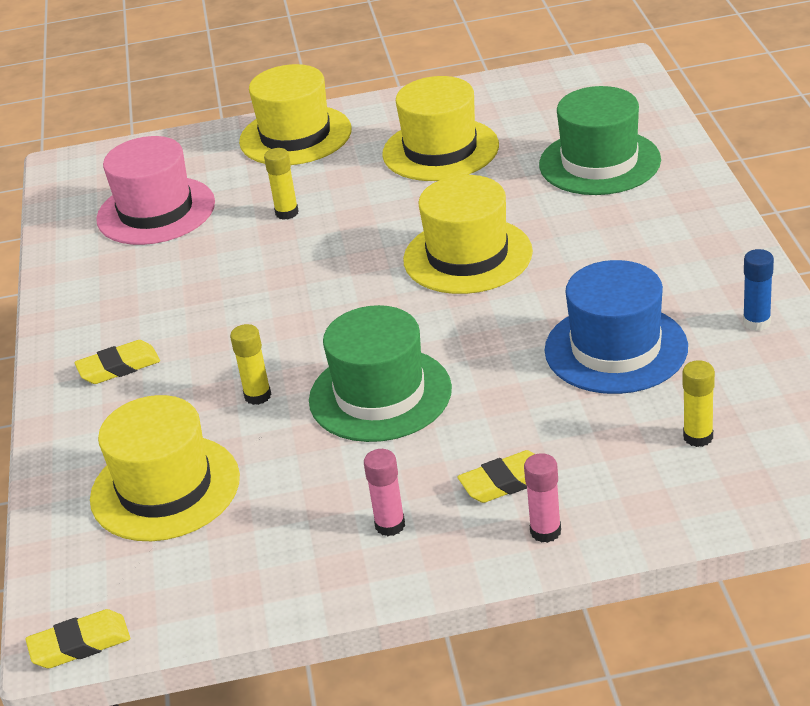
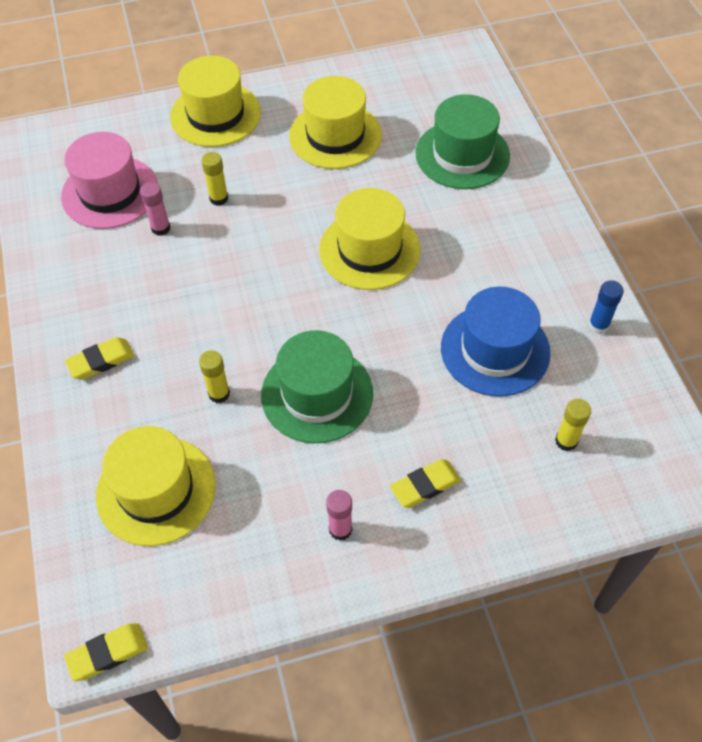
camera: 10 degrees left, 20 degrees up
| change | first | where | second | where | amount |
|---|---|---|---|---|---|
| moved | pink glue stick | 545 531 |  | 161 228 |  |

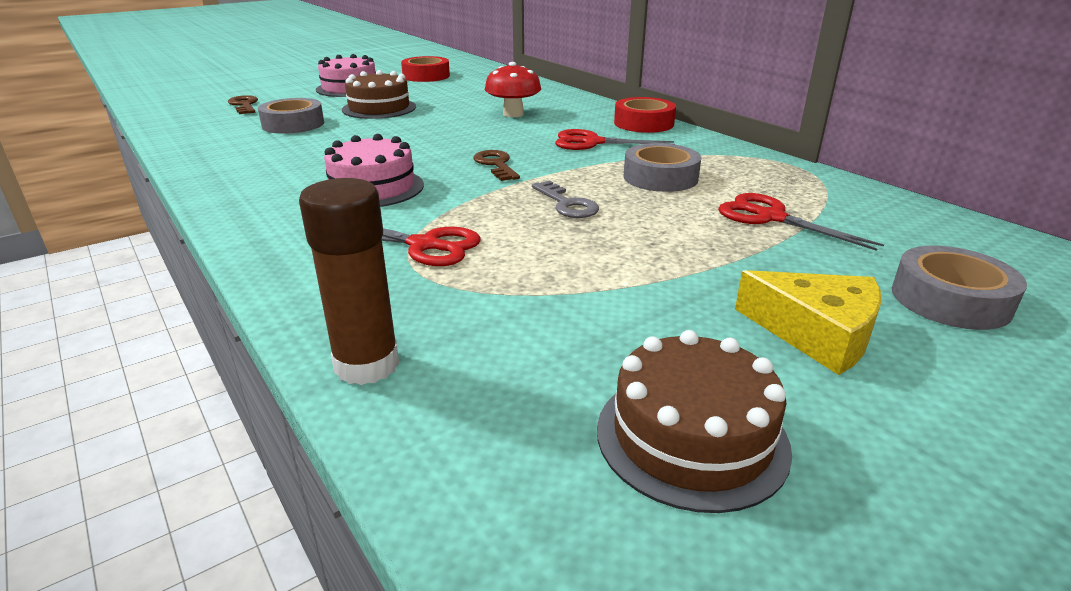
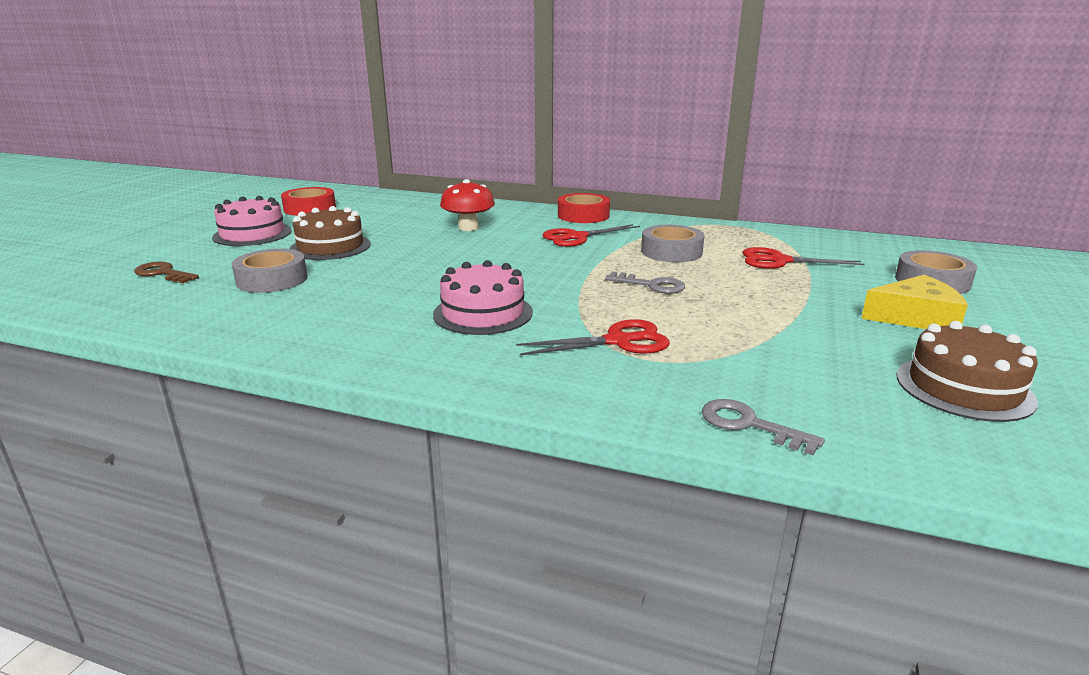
camera: 35 degrees left, 5 degrees down
| change | first | where | second | where | amount |
|---|---|---|---|---|---|
| replaced | brown glue stick | 367 364 | grey key | 749 425 |  |
| removed | brown key | 496 165 |  |  |  |

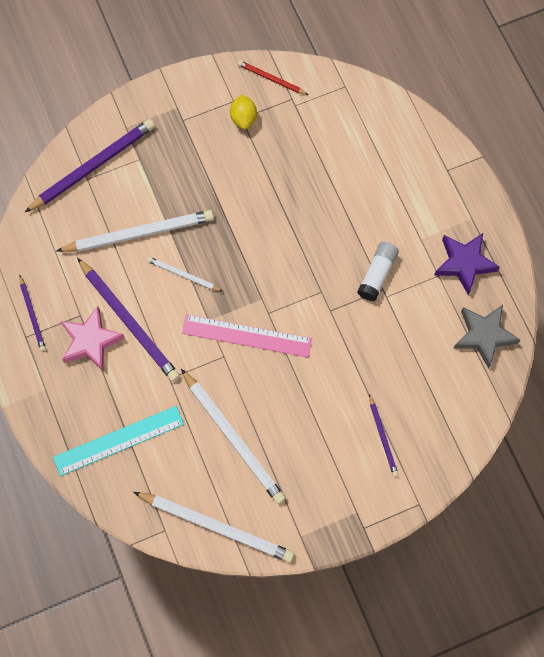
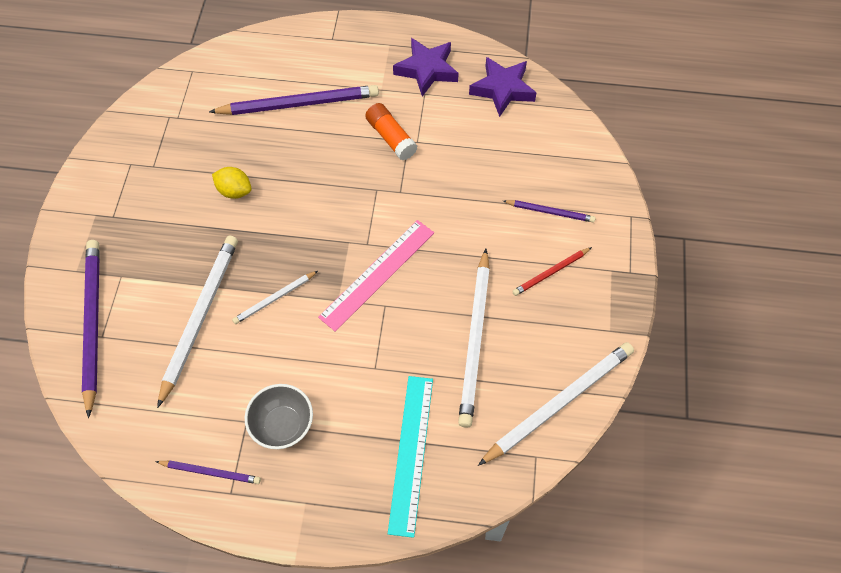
camera: 60 degrees left, 10 degrees down
| change | first | where | second | where | amount |
|---|---|---|---|---|---|
| replaced | pink star | 91 341 | grey bowl | 283 425 |  |
| moved | purple pencil | 129 321 |  | 299 104 |  |
| turned | white pencil | 233 438 |  | 475 339 | 105 degrees clockwise |
| moved | yellow lemon | 243 118 |  | 234 191 |  |
| moved | red pencil | 271 79 |  | 551 273 |  |
| recoloured | white glue stick | 377 274 | orange glue stick | 391 137 |  |
| recoloured | grey star | 484 336 | purple star | 502 89 |  |

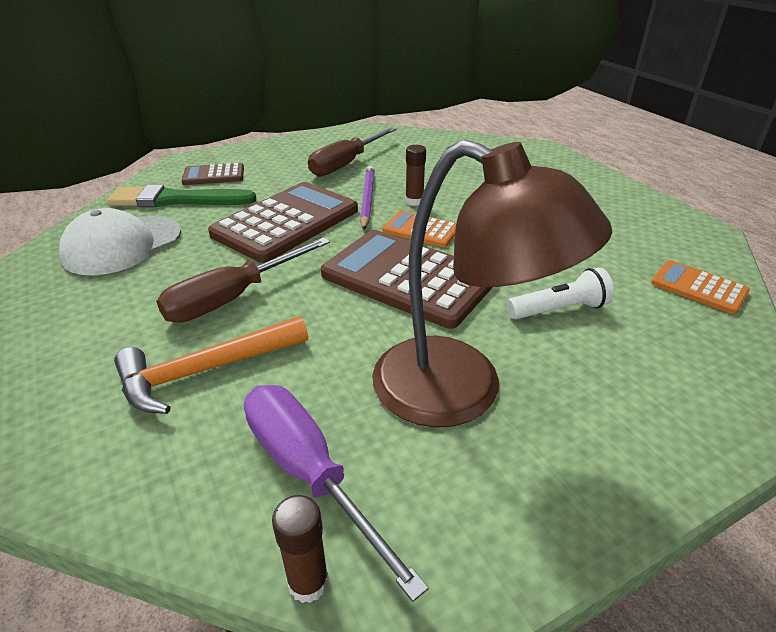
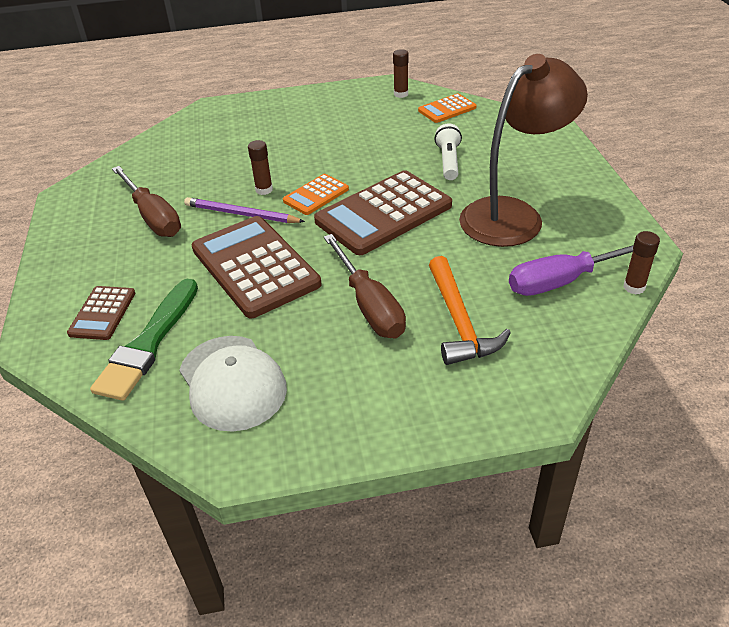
camera: 70 degrees left, 5 degrees up
| change | first | where | second | where | amount |
|---|---|---|---|---|---|
| added |  |  | brown glue stick | 401 94 |  |

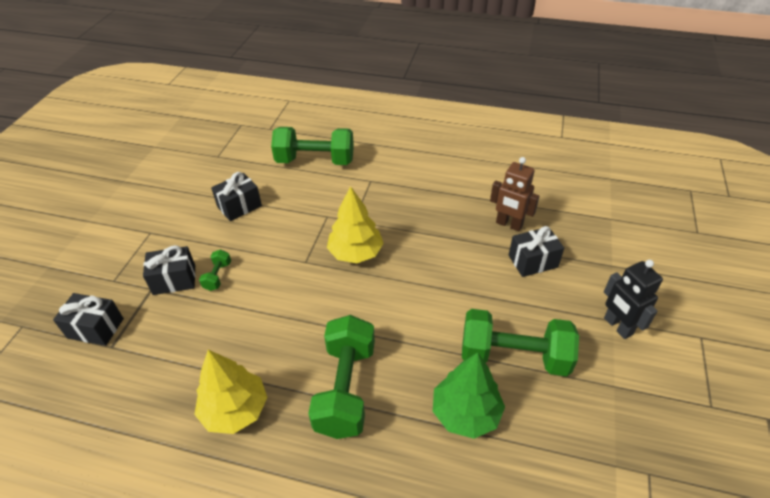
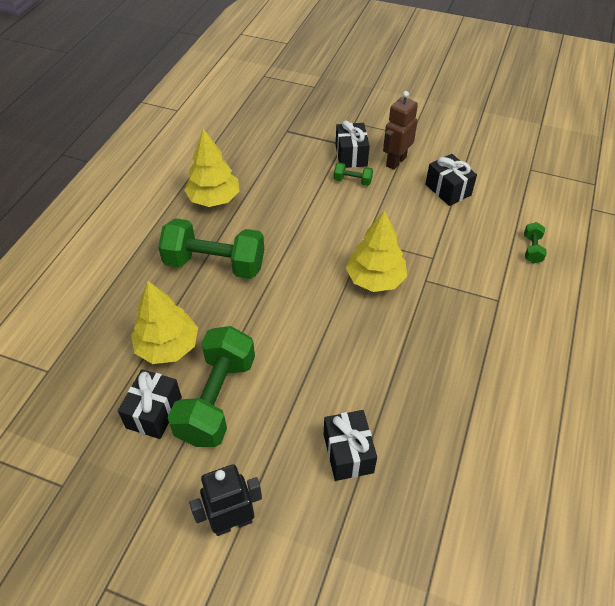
camera: 95 degrees right, 5 degrees up
| change | first | where | second | where | amount |
|---|---|---|---|---|---|
| moved | black gift | 95 328 |  | 154 412 |  |
| resized | green dumbbell | 315 161 |  | 532 249 | x0.43 |
| recoloured | green tree | 465 412 | yellow tree | 168 346 |  |
| moved | brown robot | 509 224 |  | 396 161 |  |

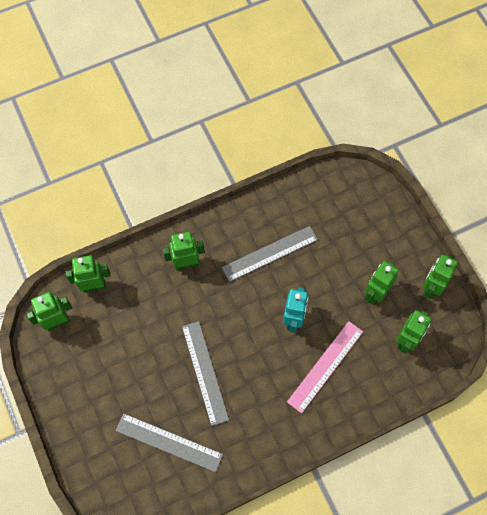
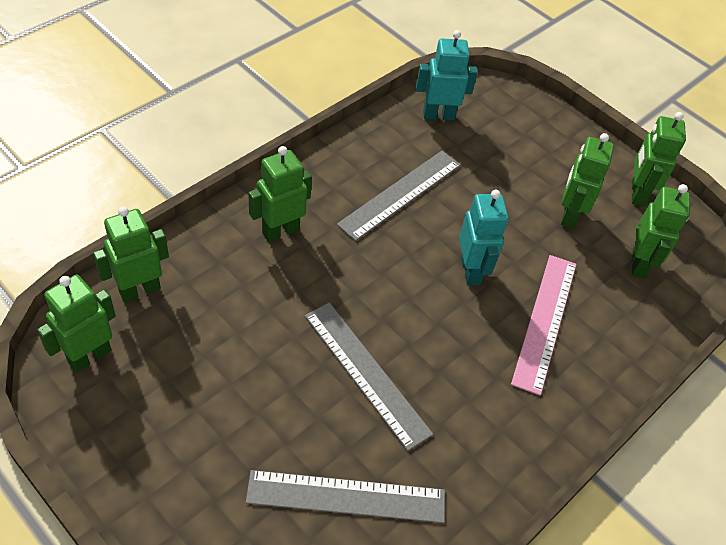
camera: 25 degrees left, 15 degrees down
| change | first | where | second | where | amount |
|---|---|---|---|---|---|
| added |  |  | turquoise robot | 438 115 |  |

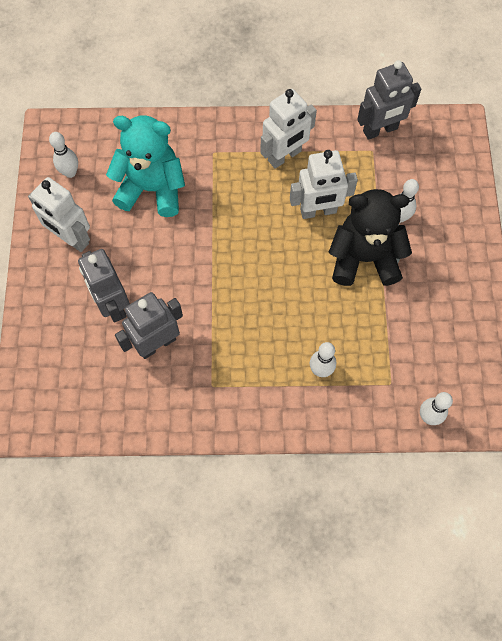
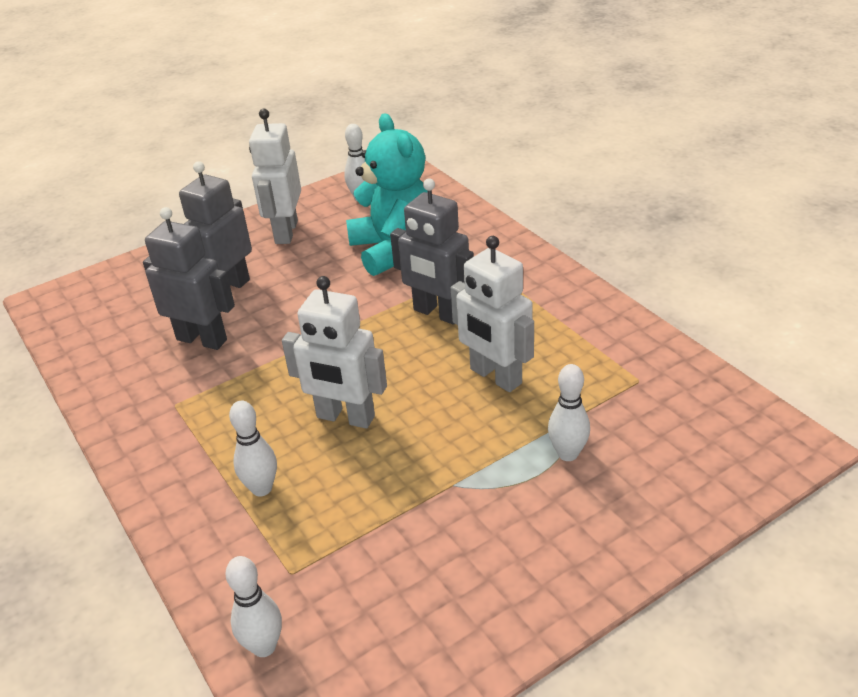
camera: 60 degrees right, 30 degrees down
| change | first | where | second | where | amount |
|---|---|---|---|---|---|
| moved | white robot | 285 156 |  | 345 417 |  |
| removed | black teddy bear | 364 258 |  |  |  |
| moved | grey robot | 380 130 |  | 438 313 |  |

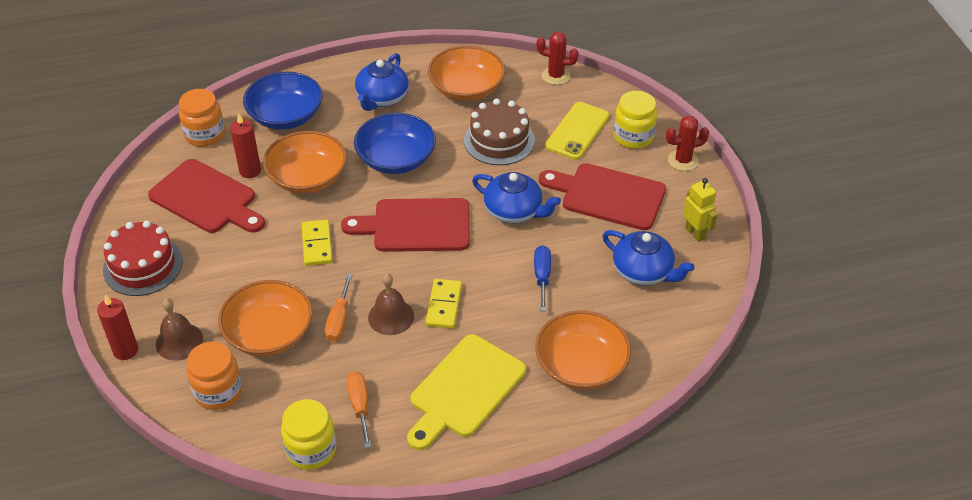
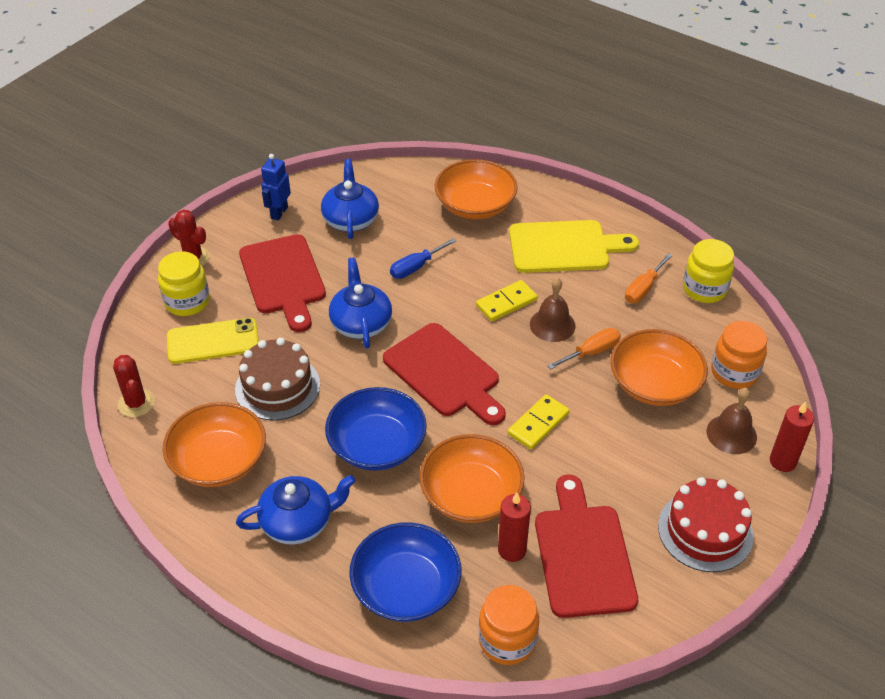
camera: 130 degrees left, 0 degrees up
| change | first | where | second | where | amount |
|---|---|---|---|---|---|
| recoloured | yellow robot | 695 233 | blue robot | 279 213 |  |

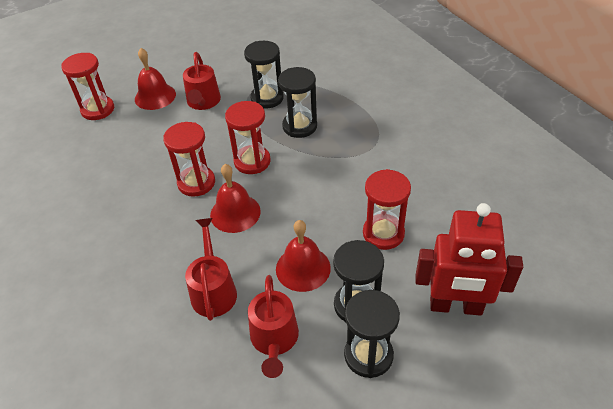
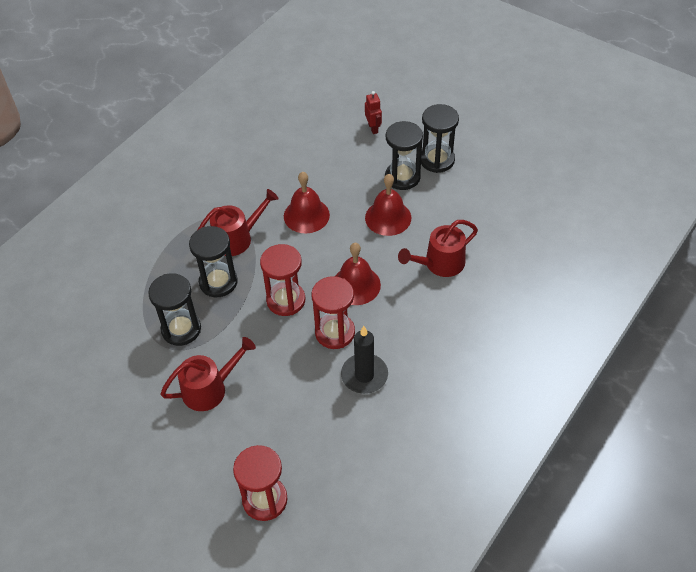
camera: 115 degrees left, 5 degrees up
| change | first | where | second | where | amount |
|---|---|---|---|---|---|
| moved | red bell | 155 96 |  | 306 215 |  |
| moved | red watering can | 274 340 |  | 237 238 |  |
| removed | red hourglass | 383 233 |  |  |  |
| resized | red robot | 455 306 |  | 373 128 | x0.43 |
| added |  |  | black candle | 364 375 |  |

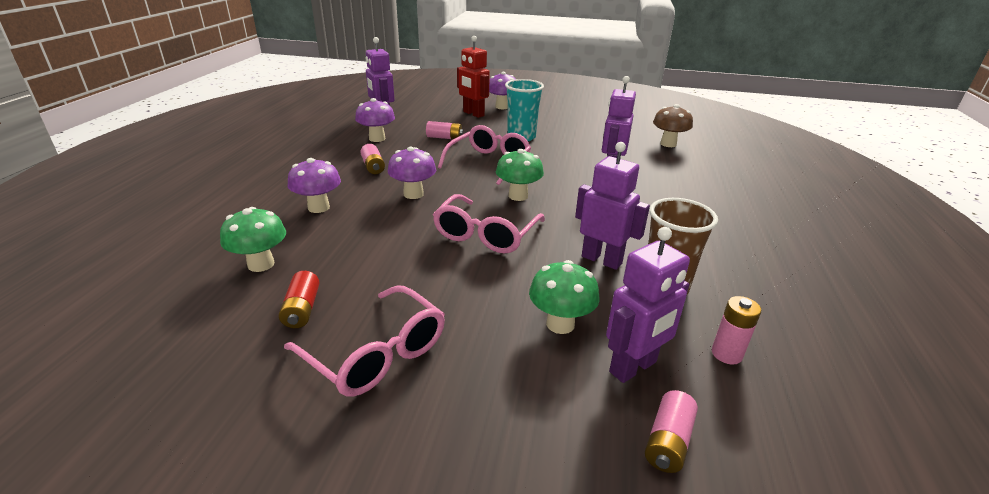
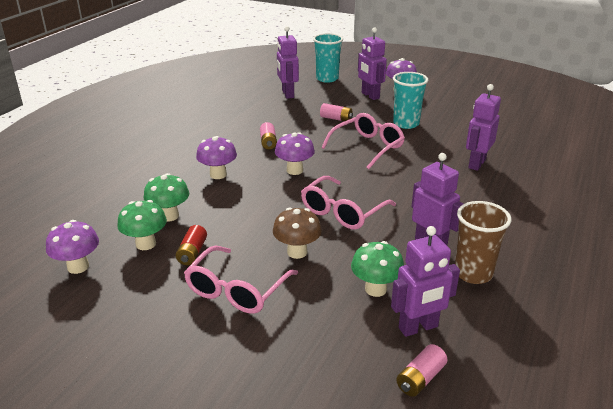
camera: 15 degrees right, 0 degrees up
| change | first | where | second | where | amount |
|---|---|---|---|---|---|
| turned | pink glasses | 376 354 |  | 236 290 | 60 degrees clockwise |
| moved | purple mushroom | 377 138 |  | 78 267 |  |
| recoloured | red robot | 473 114 | purple robot | 370 96 |  |
| moved | green mushroom | 518 196 |  | 146 244 |  |
| moved | brown mushroom | 668 144 |  | 297 252 |  |
| removed | pink battery | 726 354 |  |  |  |
| added |  |  | turquoise cup | 327 79 |  |

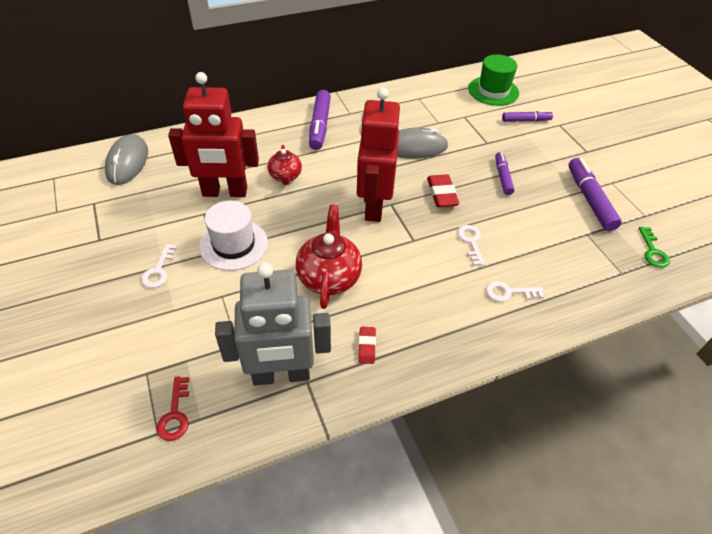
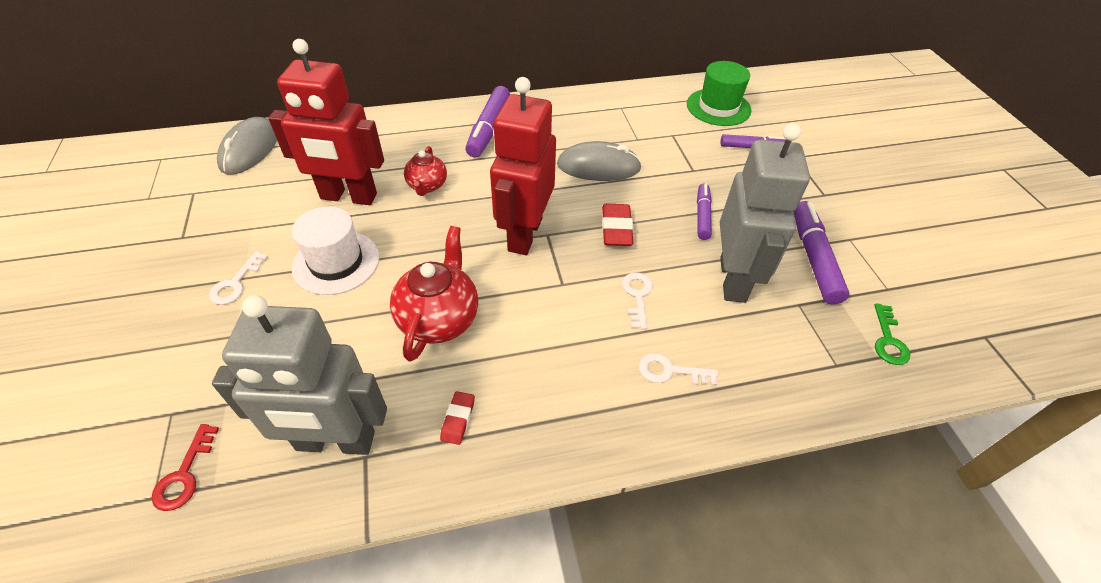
camera: 10 degrees right, 0 degrees up
| change | first | where | second | where | amount |
|---|---|---|---|---|---|
| added |  |  | grey robot | 733 279 |  |

